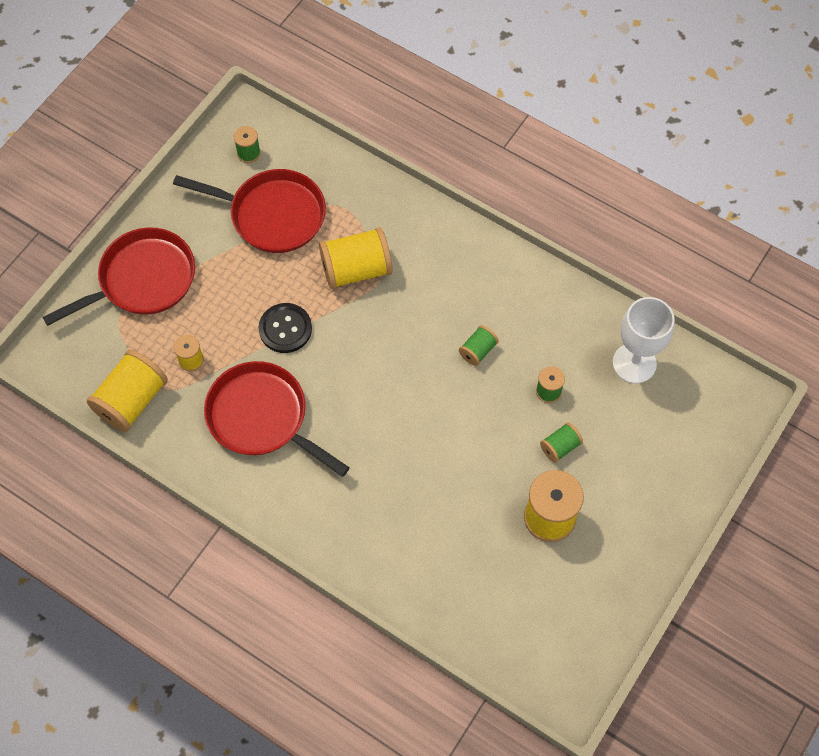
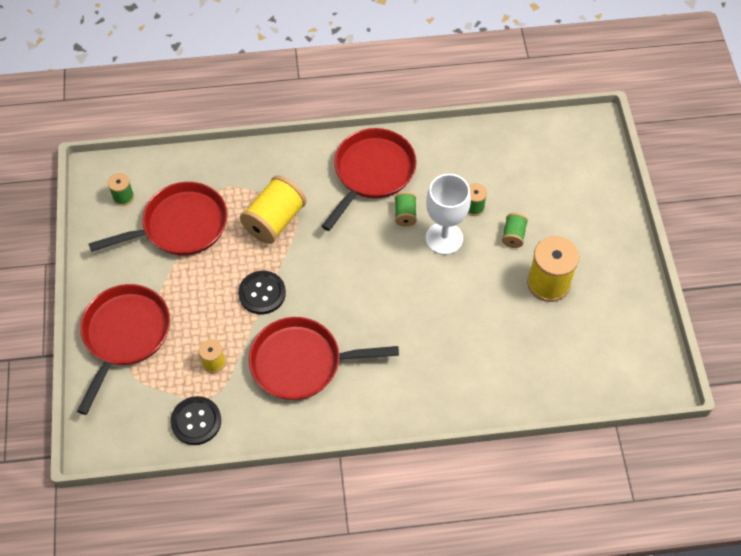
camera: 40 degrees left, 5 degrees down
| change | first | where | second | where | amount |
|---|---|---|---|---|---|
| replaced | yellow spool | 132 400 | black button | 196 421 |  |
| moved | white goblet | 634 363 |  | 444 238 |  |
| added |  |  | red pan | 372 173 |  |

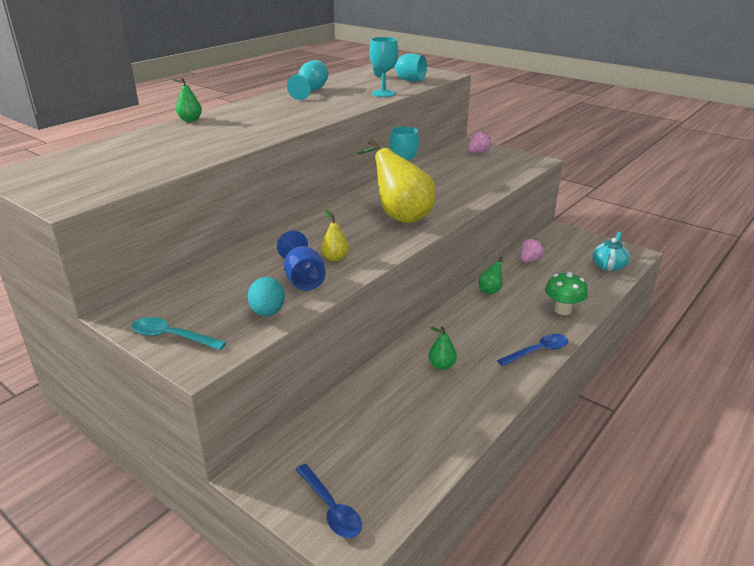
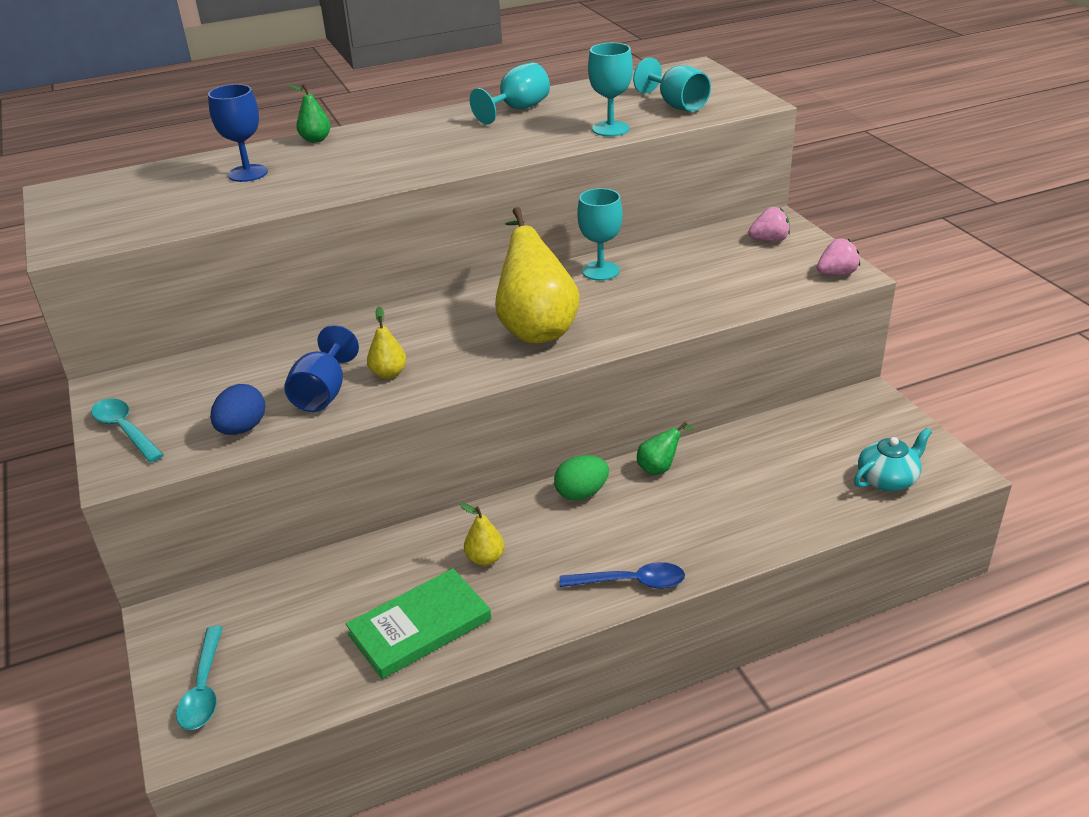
camera: 30 degrees right, 5 degrees up
| change | first | where | second | where | amount |
|---|---|---|---|---|---|
| recoloured | turquoise egg | 267 312 | blue egg | 242 429 |  |
| recoloured | blue spoon | 331 508 | turquoise spoon | 204 688 |  |
| recoloured | green pear | 441 365 | yellow pear | 485 559 |  |
| moved | pink strawberry | 529 260 |  | 836 273 |  |
| removed | green mushroom | 563 310 |  |  |  |
| added |  |  | blue goblet | 248 173 |  |
| added |  |  | green book | 420 627 |  |
| added |  |  | green egg | 581 493 |  |

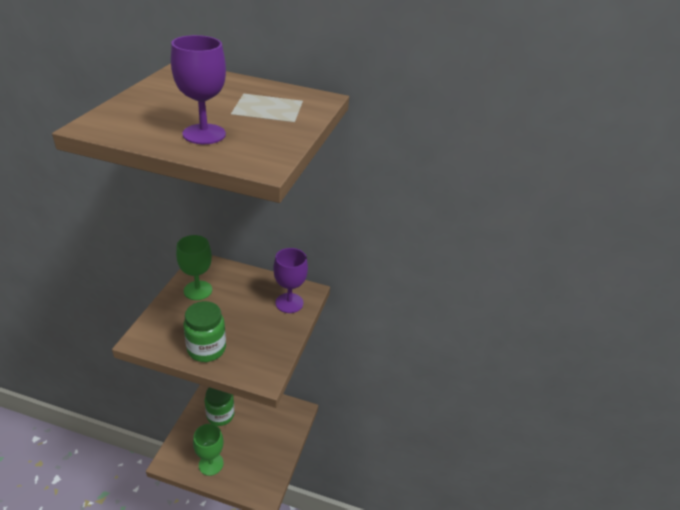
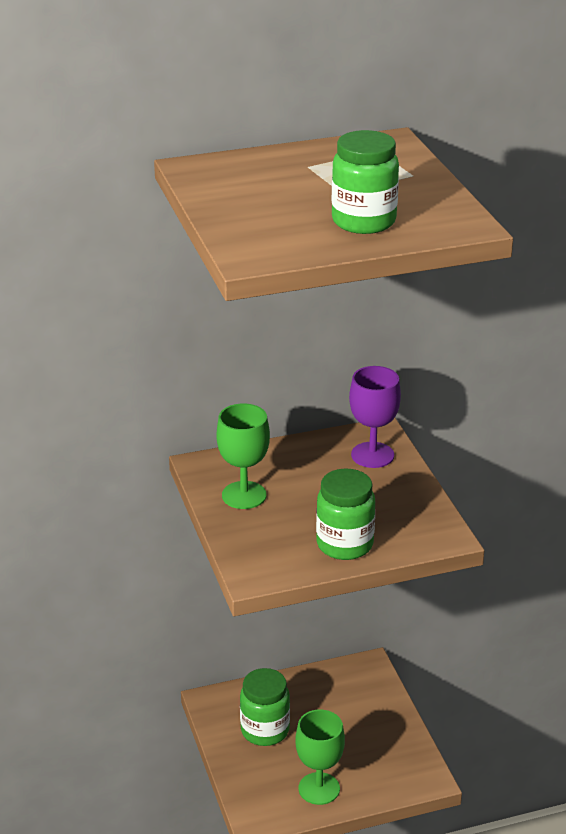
camera: 30 degrees left, 5 degrees down
| change | first | where | second | where | amount |
|---|---|---|---|---|---|
| replaced | purple goblet | 204 134 | green jar | 363 221 |  |

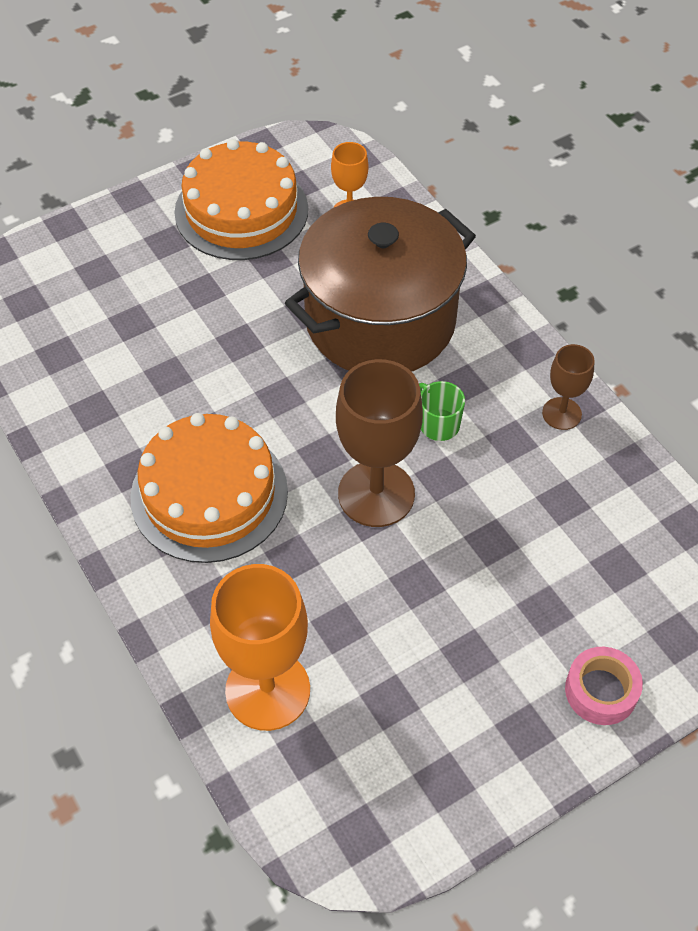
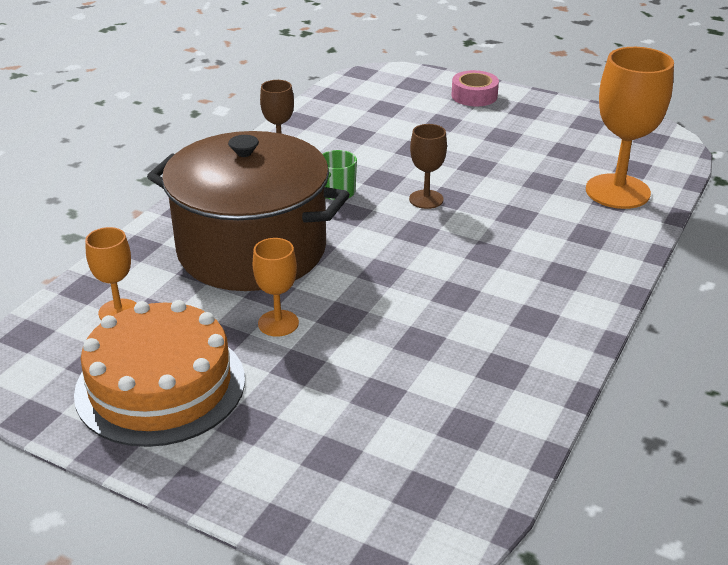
camera: 120 degrees left, 20 degrees down
| change | first | where | second | where | amount |
|---|---|---|---|---|---|
| removed | orange cake | 209 494 |  |  |  |
| resized | brown goblet | 376 494 |  | 426 199 | x0.53 |
| added |  |  | orange goblet | 278 323 |  |

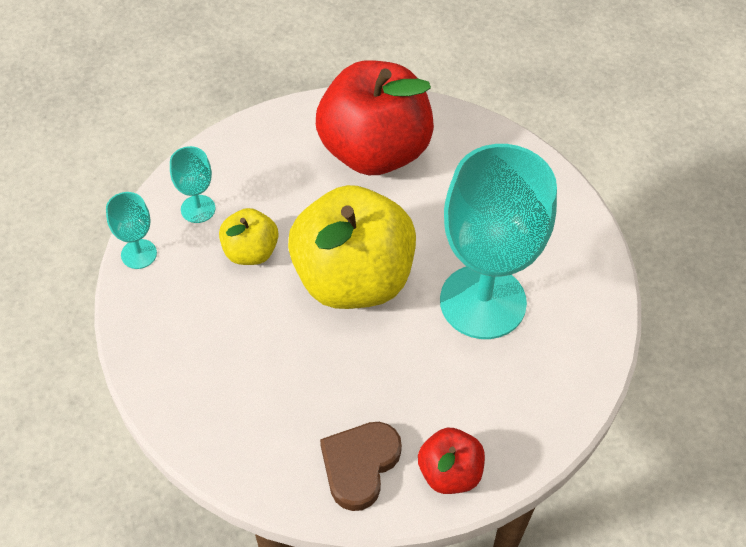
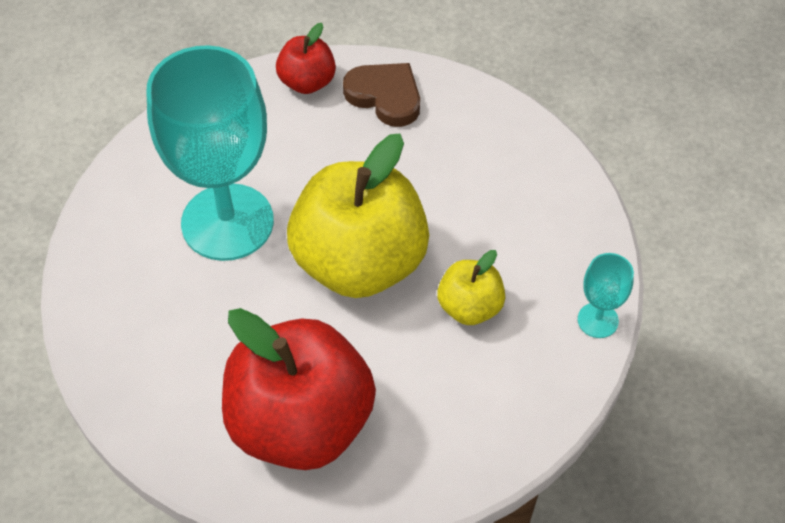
camera: 170 degrees left, 0 degrees up
| change | first | where | second | where | amount |
|---|---|---|---|---|---|
| removed | turquoise goblet | 198 209 |  |  |  |
| turned | brown heart | 359 465 |  | 385 96 | 90 degrees counterclockwise |

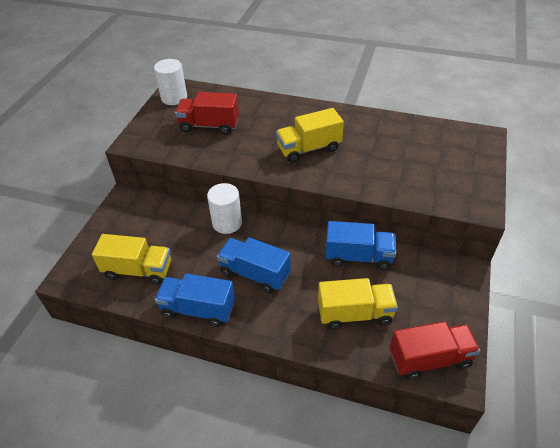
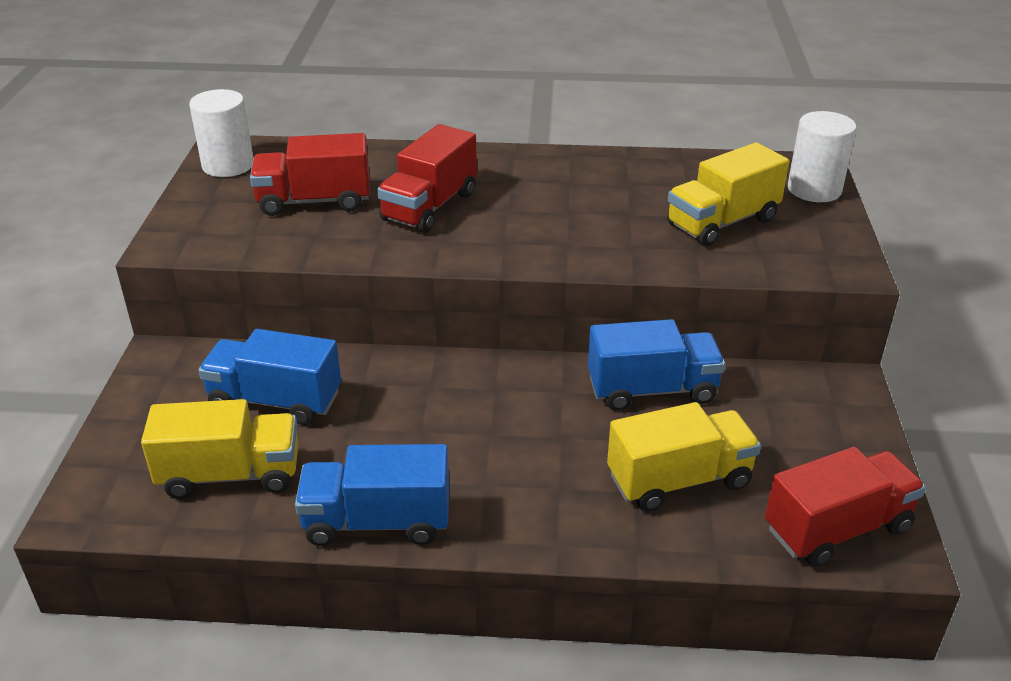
camera: 15 degrees left, 10 degrees down
| change | first | where | second | where | amount |
|---|---|---|---|---|---|
| moved | white cylinder | 227 223 |  | 814 189 |  |
| moved | blue truck | 255 274 |  | 275 401 |  |
| moved | yellow truck | 309 149 |  | 722 222 |  |
| added |  |  | red truck | 429 207 |  |

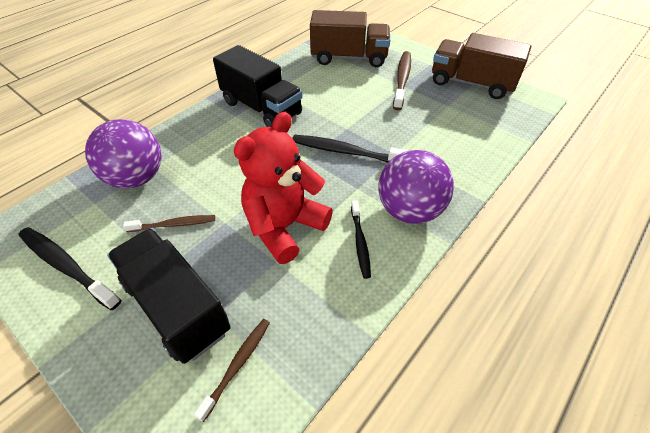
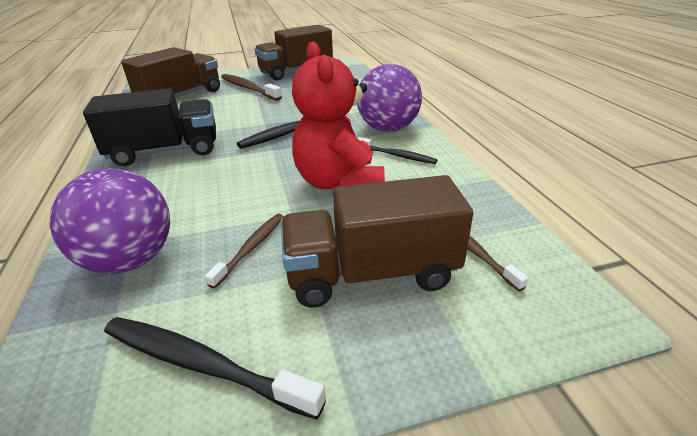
camera: 55 degrees left, 15 degrees down
| change | first | where | second | where | amount |
|---|---|---|---|---|---|
| turned | black toothbrush | 67 266 |  | 202 365 | 45 degrees clockwise |
| recoloured | black truck | 177 306 | brown truck | 371 274 |  |

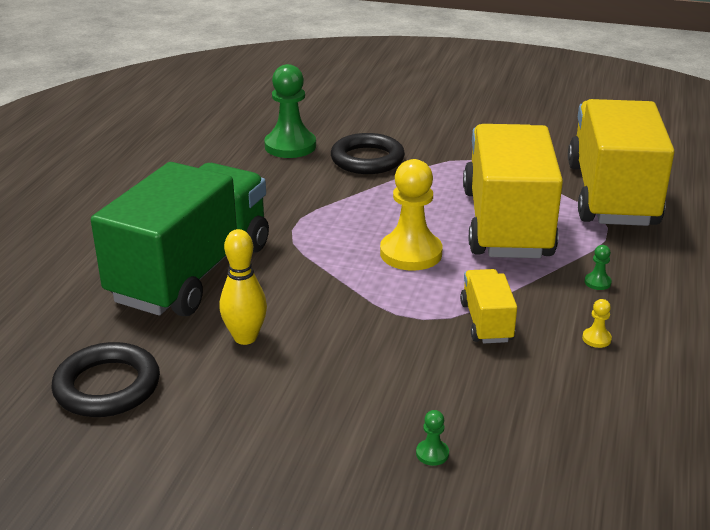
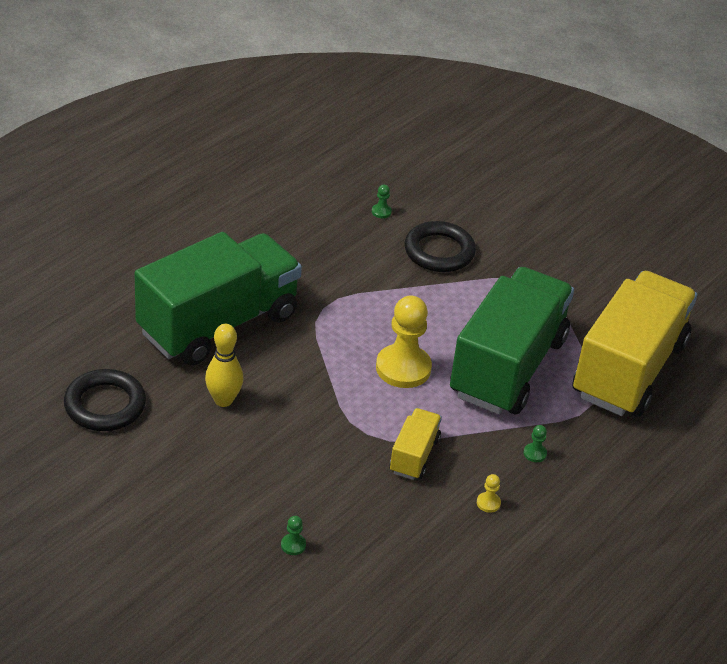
camera: 20 degrees right, 10 degrees up
| change | first | where | second | where | amount |
|---|---|---|---|---|---|
| resized | green pawn | 290 146 |  | 381 212 | x0.40 |
| recoloured | yellow truck | 506 223 | green truck | 507 367 |  |

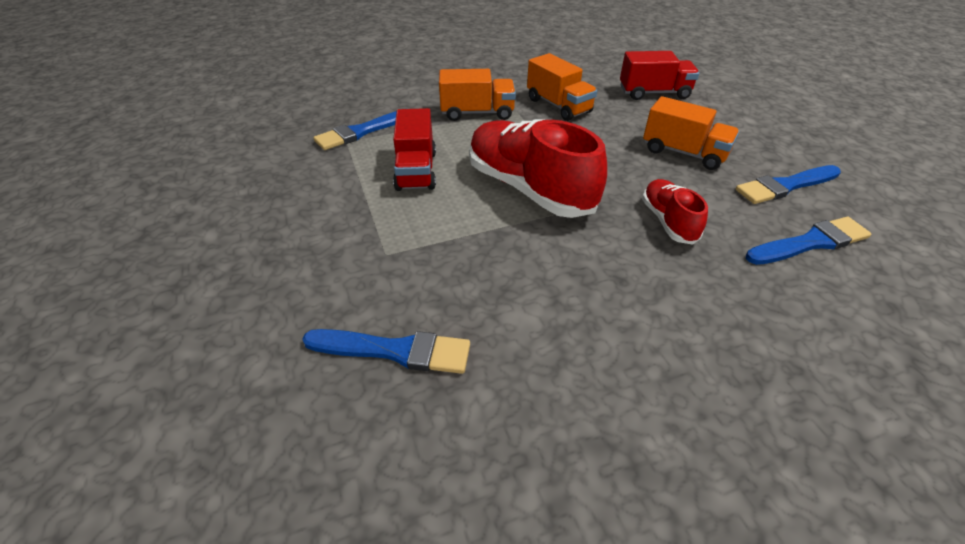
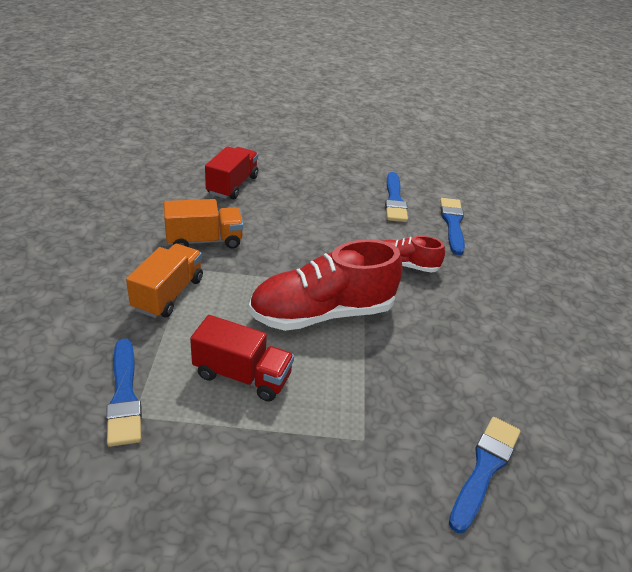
camera: 70 degrees left, 5 degrees down
| change | first | where | second | where | amount |
|---|---|---|---|---|---|
| removed | orange truck | 683 153 |  |  |  |

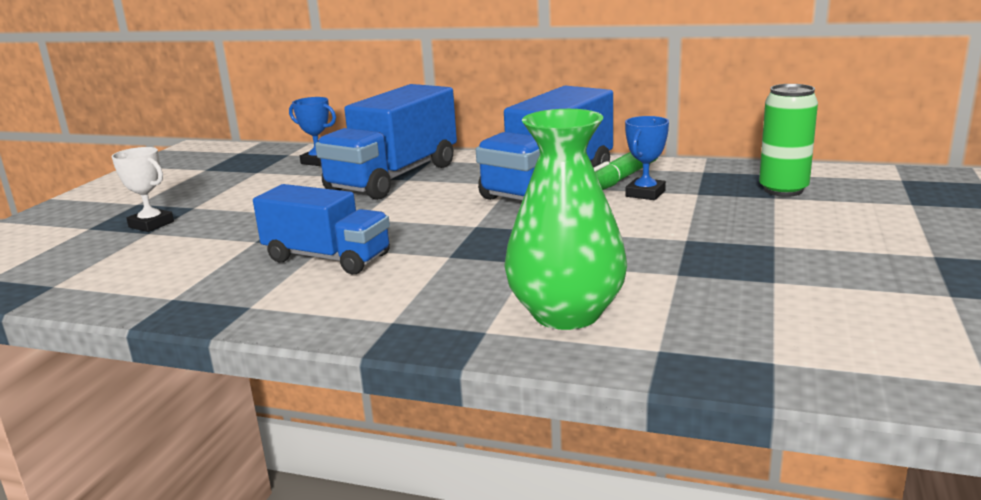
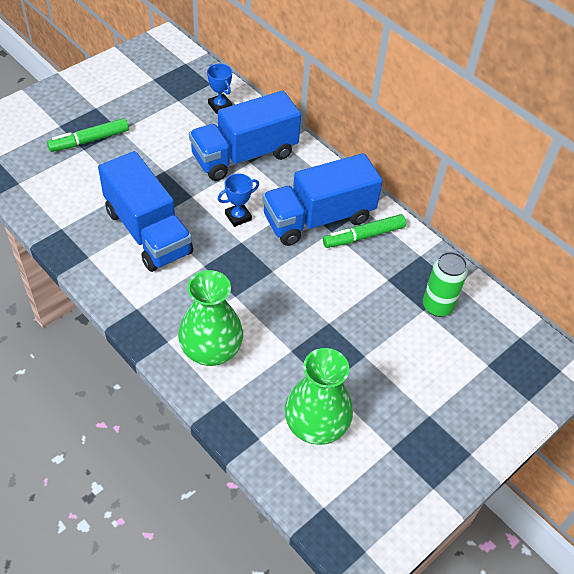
camera: 25 degrees right, 30 degrees up
| change | first | where | second | where | amount |
|---|---|---|---|---|---|
| replaced | white trophy | 151 224 | green marker | 89 140 |  |
| resized | blue truck | 327 258 |  | 148 232 | x1.52 |
| moved | blue trophy | 645 193 |  | 238 217 |  |
| added |  |  | green vase | 316 425 |  |

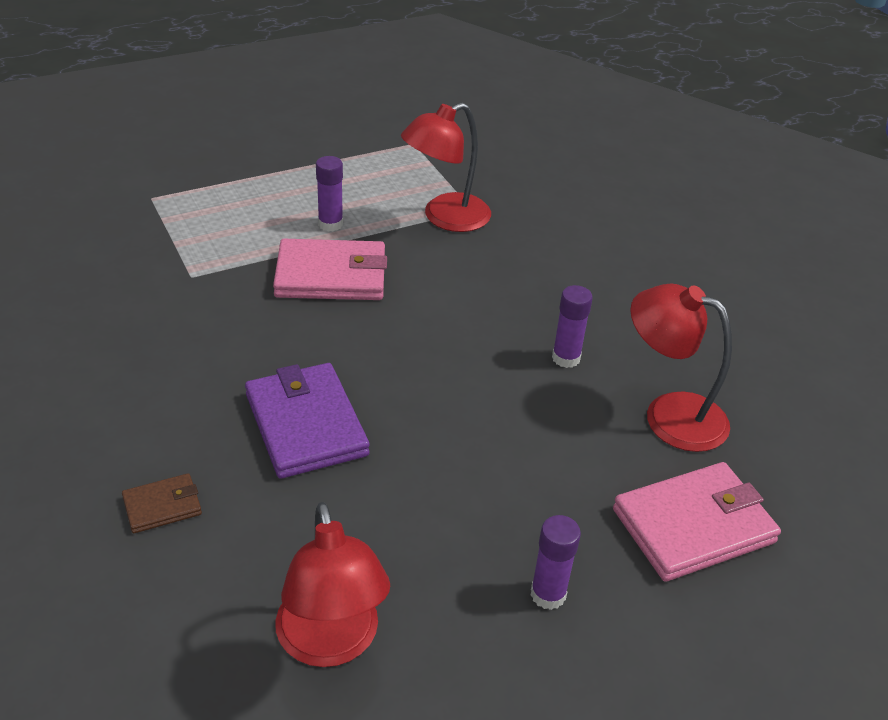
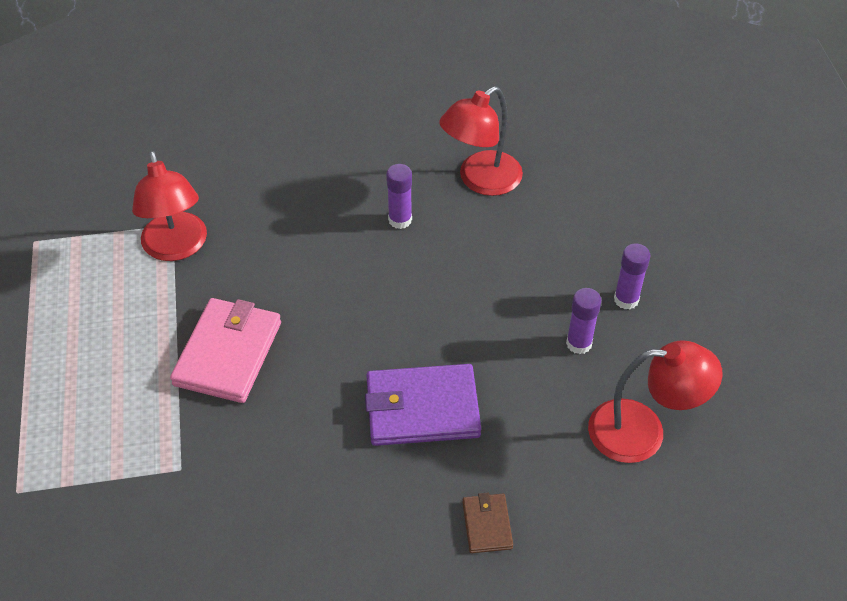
camera: 70 degrees left, 10 degrees up
| change | first | where | second | where | amount |
|---|---|---|---|---|---|
| moved | purple glue stick | 330 224 |  | 579 343 |  |
| removed | pink wallet | 693 525 |  |  |  |

